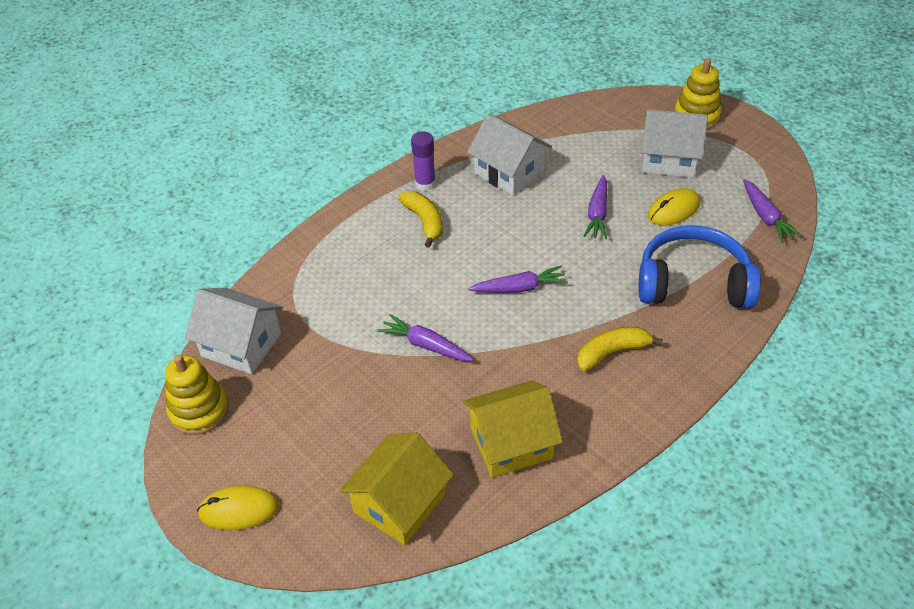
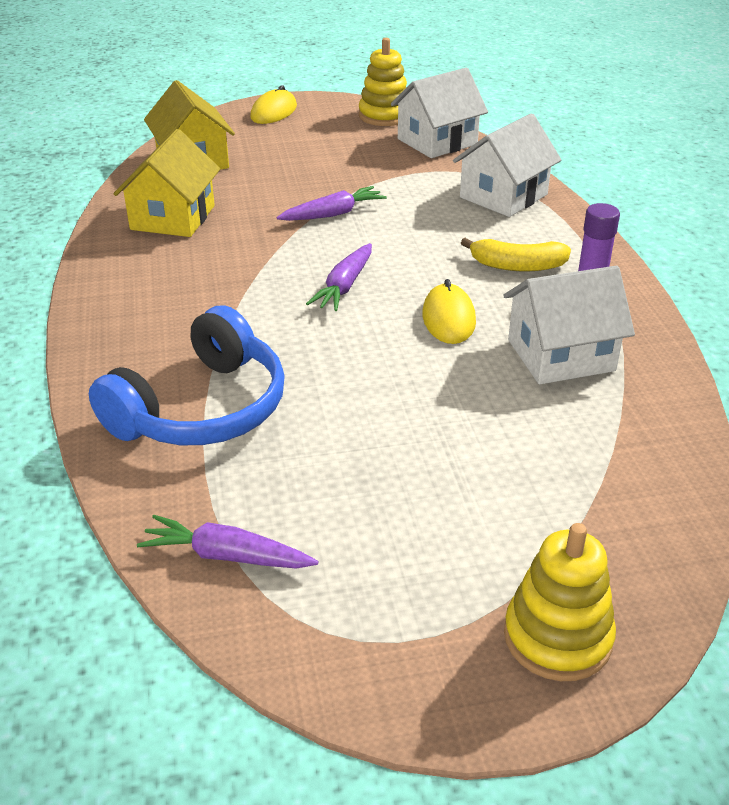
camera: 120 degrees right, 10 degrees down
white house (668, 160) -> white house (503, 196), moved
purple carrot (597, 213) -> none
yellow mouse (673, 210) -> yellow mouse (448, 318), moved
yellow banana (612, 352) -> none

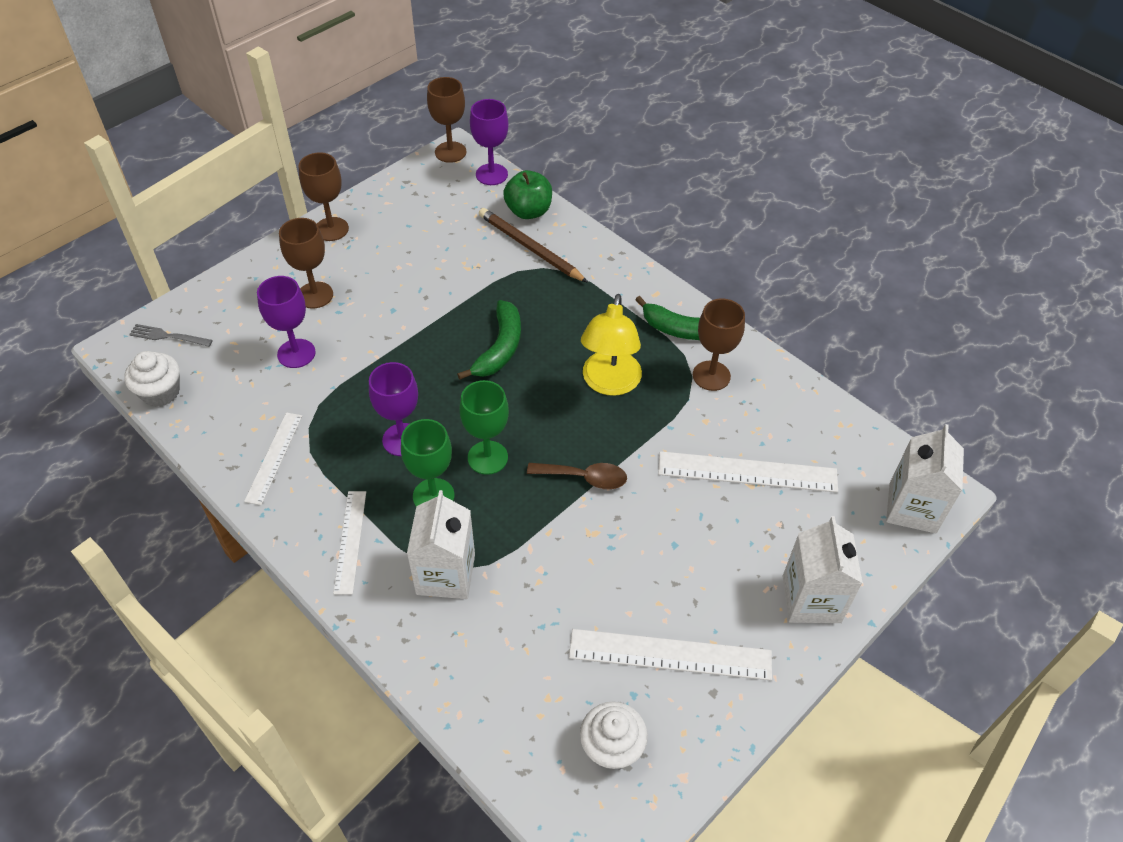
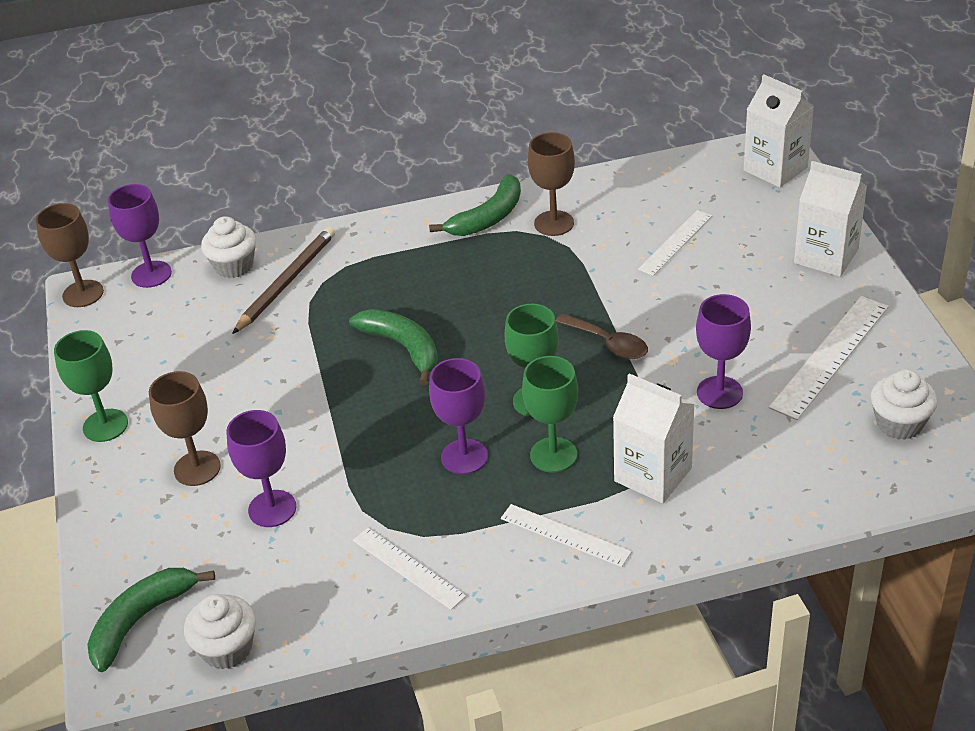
camera: 55 degrees left, 10 degrees down
brown goblet (331, 229) -> green goblet (105, 425)
green apple (528, 211) -> white cupcake (234, 266)
brown pencil (530, 248) -> brown pencil (286, 282), 135 degrees clockwise
yellow lamp (609, 383) -> none
grey fork (168, 336) -> green banana (141, 620)
white ruler (747, 472) -> white ruler (675, 242), x0.63
brown spoon (584, 478) -> brown spoon (608, 343), 90 degrees clockwise
none -> purple goblet (719, 392)

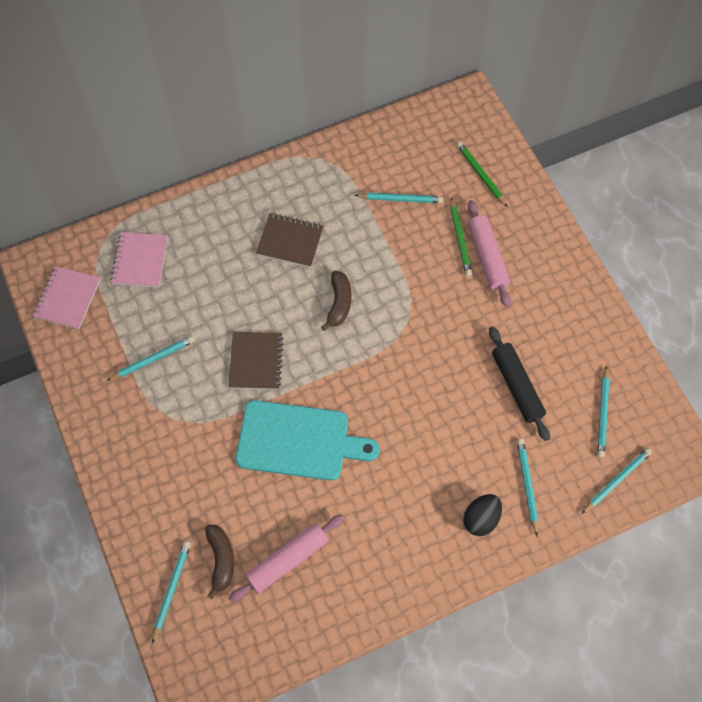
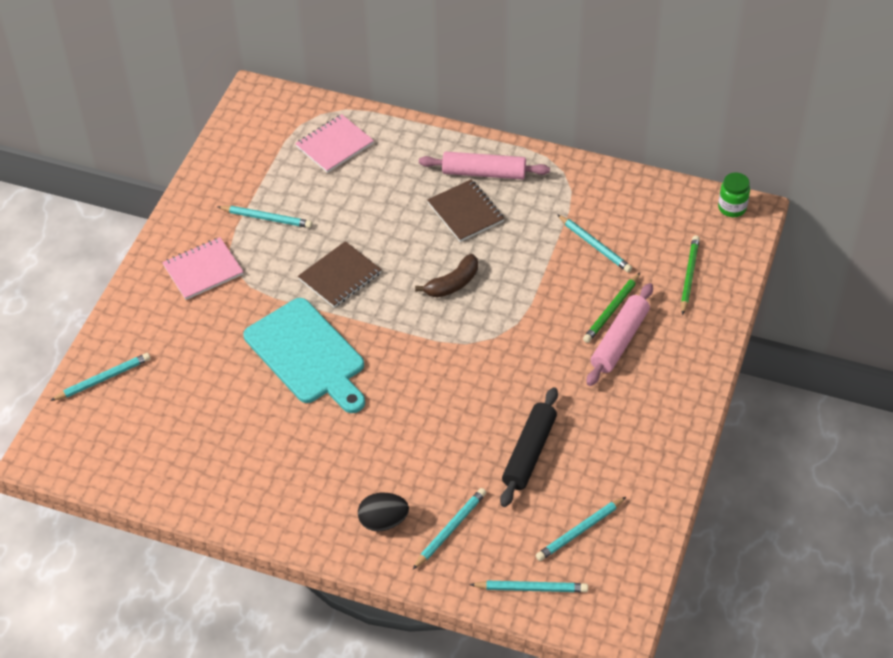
camera: 45 degrees right, 15 degrees down
pink notebook (67, 298) -> pink notebook (203, 270), moved
pink rolling pin (287, 560) -> pink rolling pin (484, 173), moved
brown banana (221, 560) -> none
none -> green jar (732, 208)

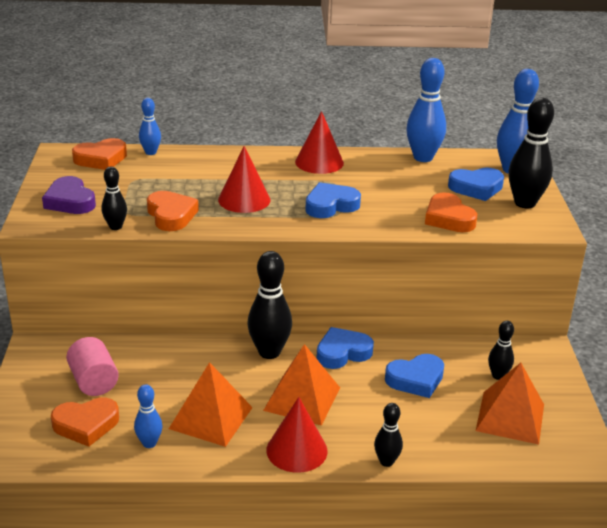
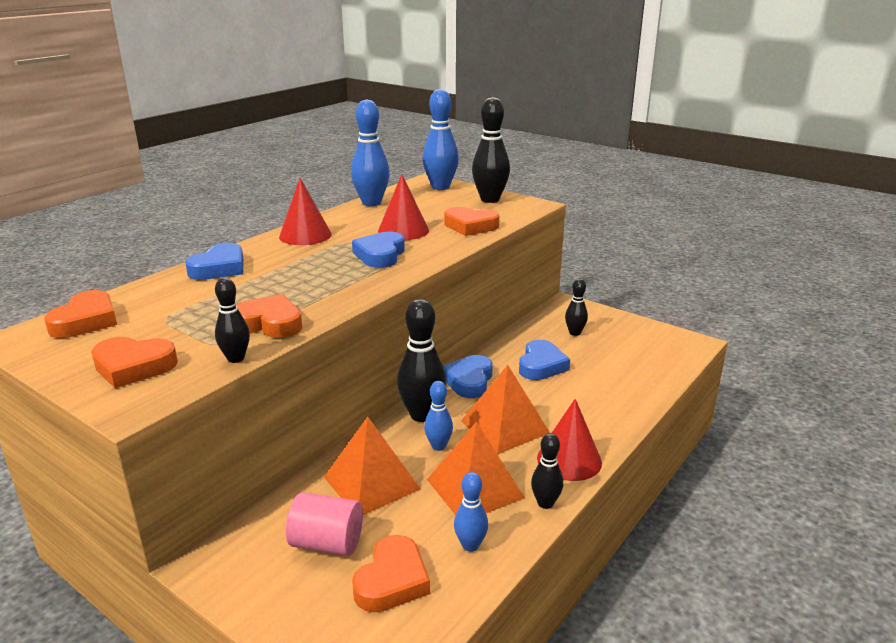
camera: 50 degrees left, 5 degrees down
blue bowling pin (150, 152) -> blue bowling pin (438, 446), moved
red cone (244, 199) -> red cone (403, 230), moved
blue heart (476, 188) -> blue heart (219, 268), moved
purple heart (70, 201) -> orange heart (133, 367)
orange pyramid (510, 417) -> orange pyramid (371, 483), moved
black bowling pin (386, 461) -> black bowling pin (545, 503), moved

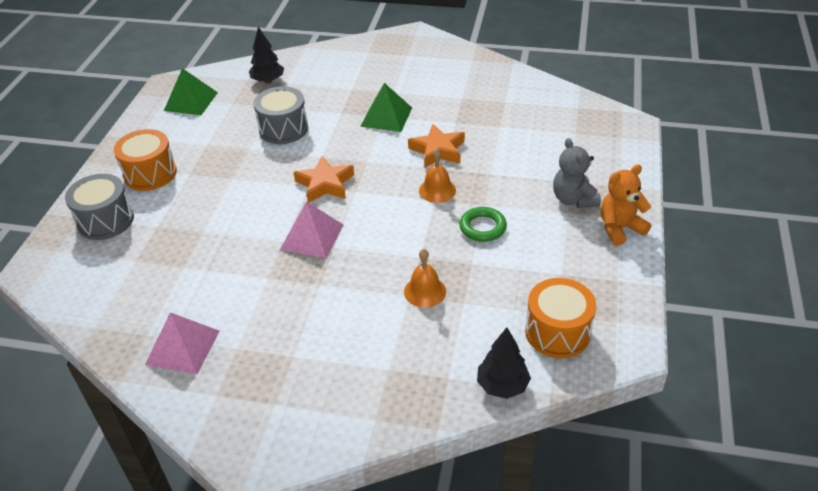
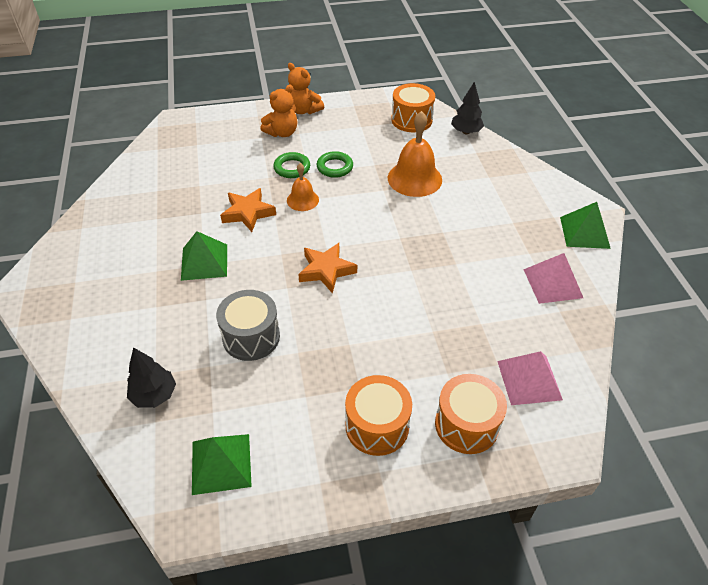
camera: 115 degrees left, 5 degrees up
grey teddy bear (573, 199) -> orange teddy bear (282, 133)
grey drum (105, 220) -> orange drum (466, 424)
pink pyramid (312, 237) -> pink pyramid (529, 380), moved
orange bell (425, 291) -> orange bell (414, 178), x1.75
none -> green ring (292, 168)
none -> green pyramid (584, 232)

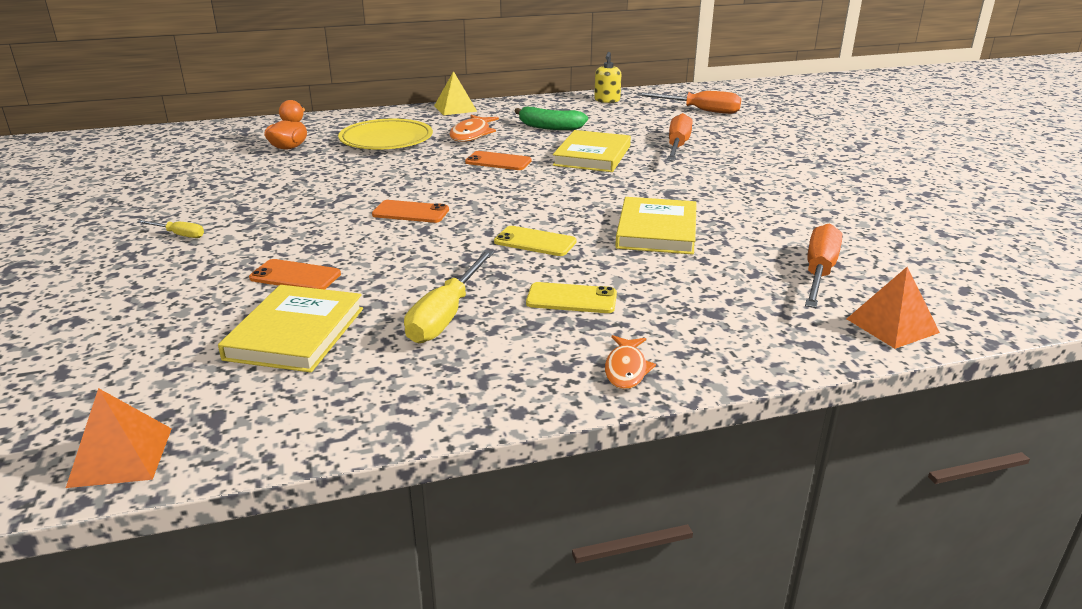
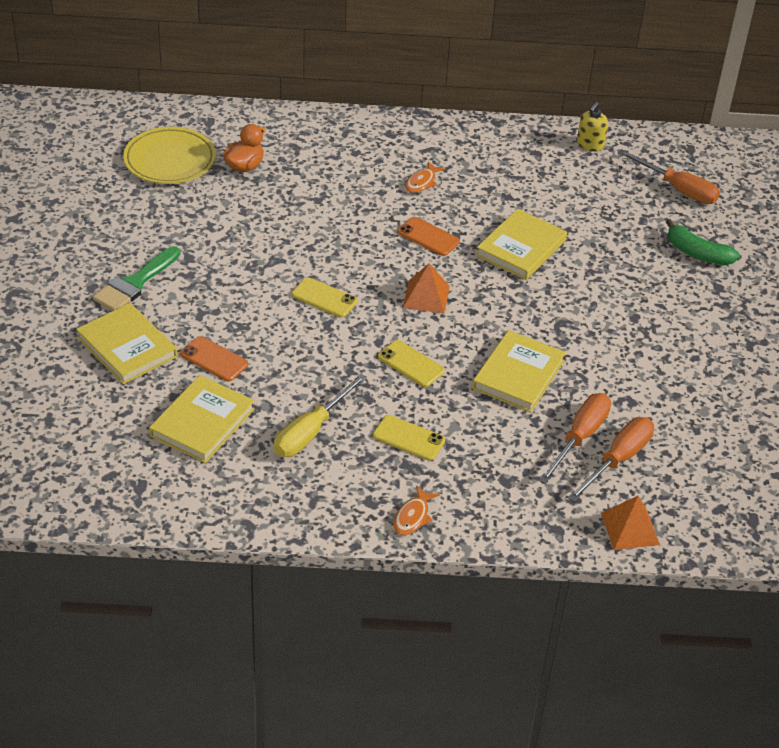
camera: 15 degrees right, 15 degrees up
yellow pyramid (455, 108) -> none
green banana (549, 127) -> green banana (697, 253), moved
orange screwdriver (677, 146) -> orange screwdriver (580, 437), moved
orange fish (472, 134) -> orange fish (422, 182), x0.66
yellow plate (386, 140) -> yellow plate (170, 160), moved
orange phone (410, 212) -> yellow phone (324, 298)
yellow screwdriver (179, 235) -> green brush (134, 283)
orange pyramid (121, 456) -> orange pyramid (426, 296), moved
none -> yellow book (127, 347)

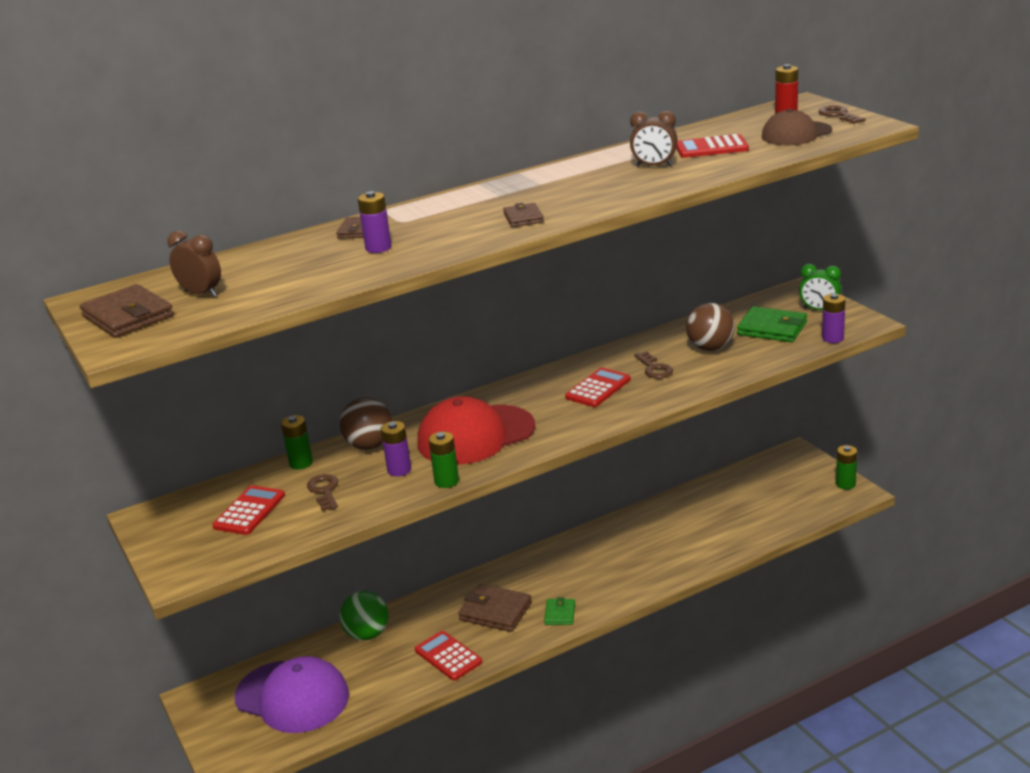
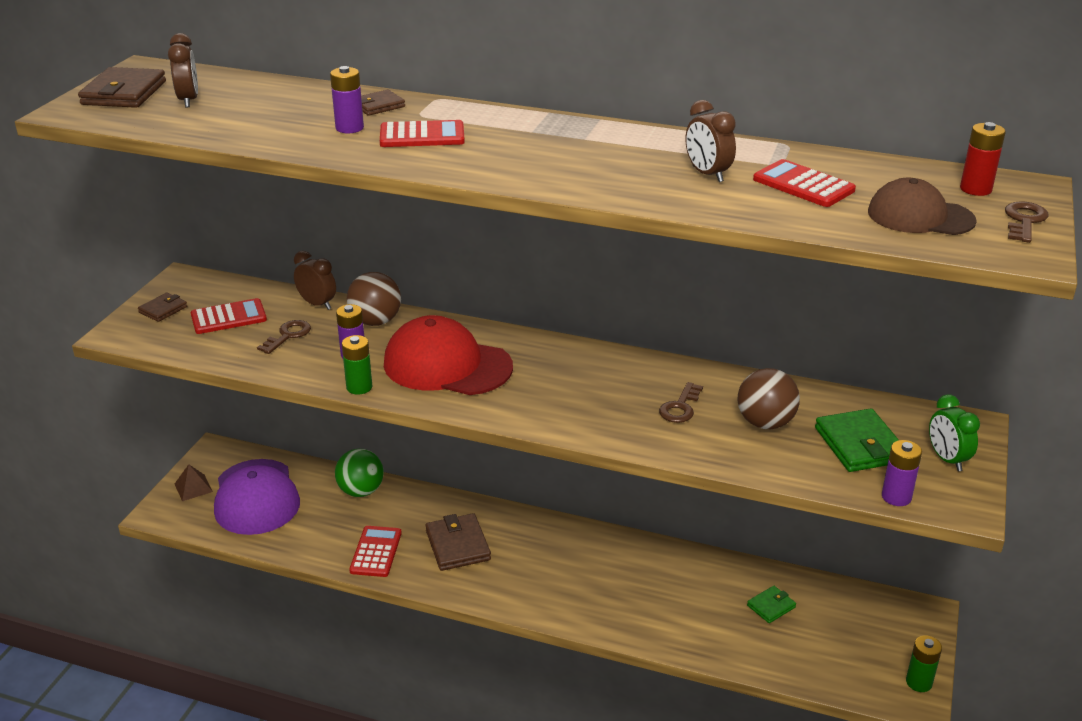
camera: 45 degrees right, 5 degrees up
brown wallet (523, 218) -> brown wallet (163, 309), moved
red calculator (598, 388) -> red calculator (422, 136), moved
green battery (301, 463) -> brown clock (317, 304)
green wallet (560, 614) -> green wallet (771, 606), moved
none -> brown pyramid (193, 487)

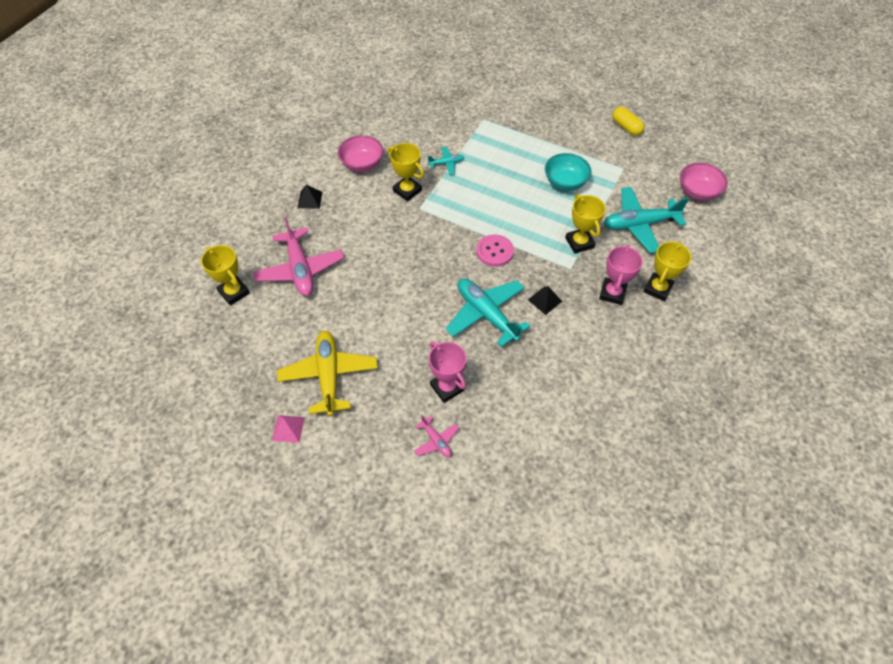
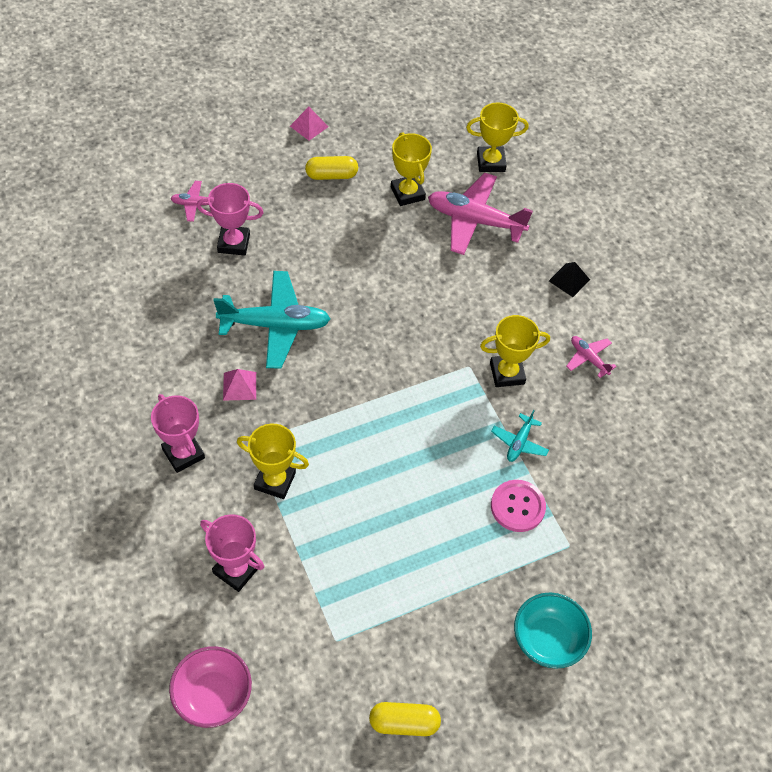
camera: 125 degrees right, 0 degrees up
pink bowl (362, 164) -> pink plane (588, 358)
turquoise bowl (565, 182) -> turquoise bowl (547, 639), moved
turquoise plane (639, 224) -> pink trophy (236, 570)
pink button (494, 251) -> pink button (517, 507), moved
yellow trophy (658, 289) -> yellow trophy (407, 193), moved
black pyramid (545, 300) -> pink pyramid (239, 386)
yellow plane (329, 376) -> yellow capsule (331, 175)

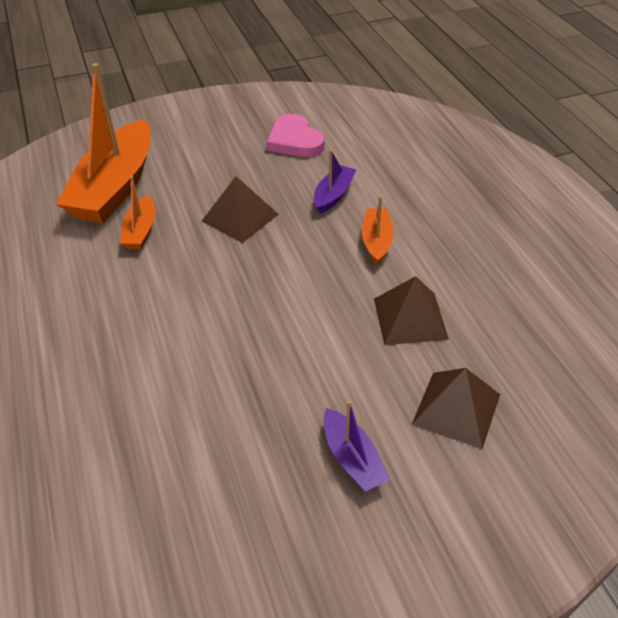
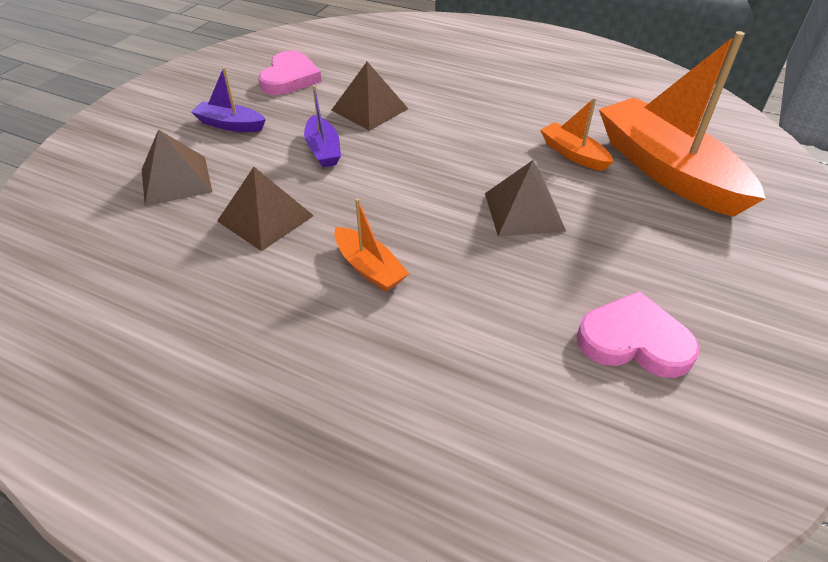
camera: 135 degrees right, 0 degrees up
purple boat (333, 195) -> purple boat (323, 150), moved
none -> pink heart (290, 78)
none -> brown pyramid (369, 109)

